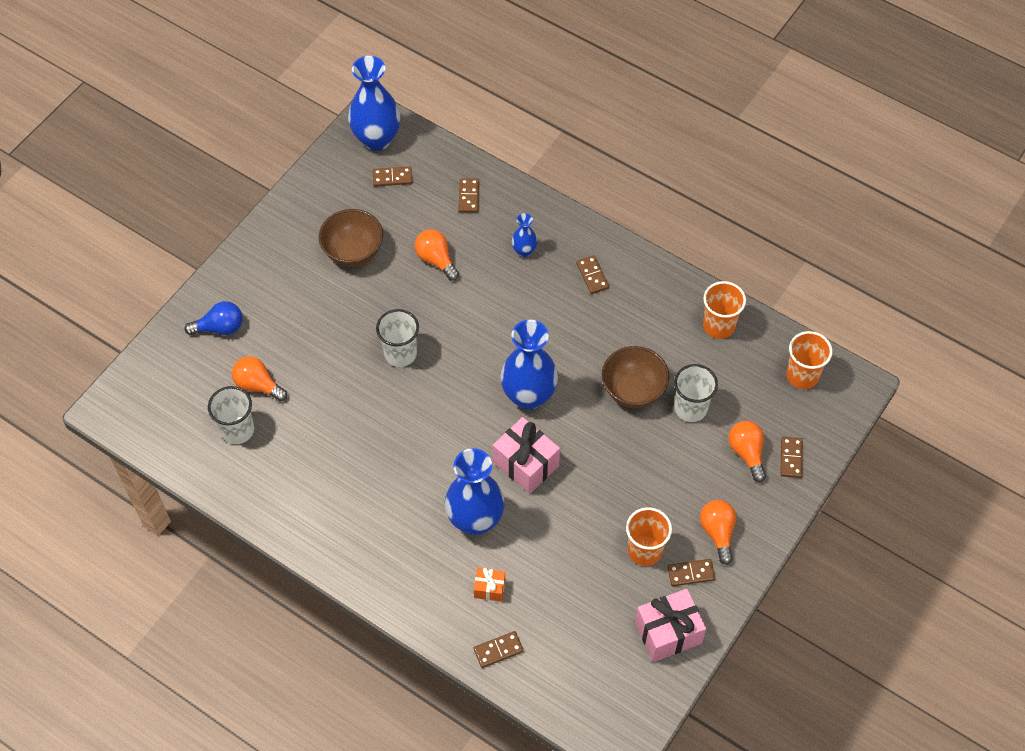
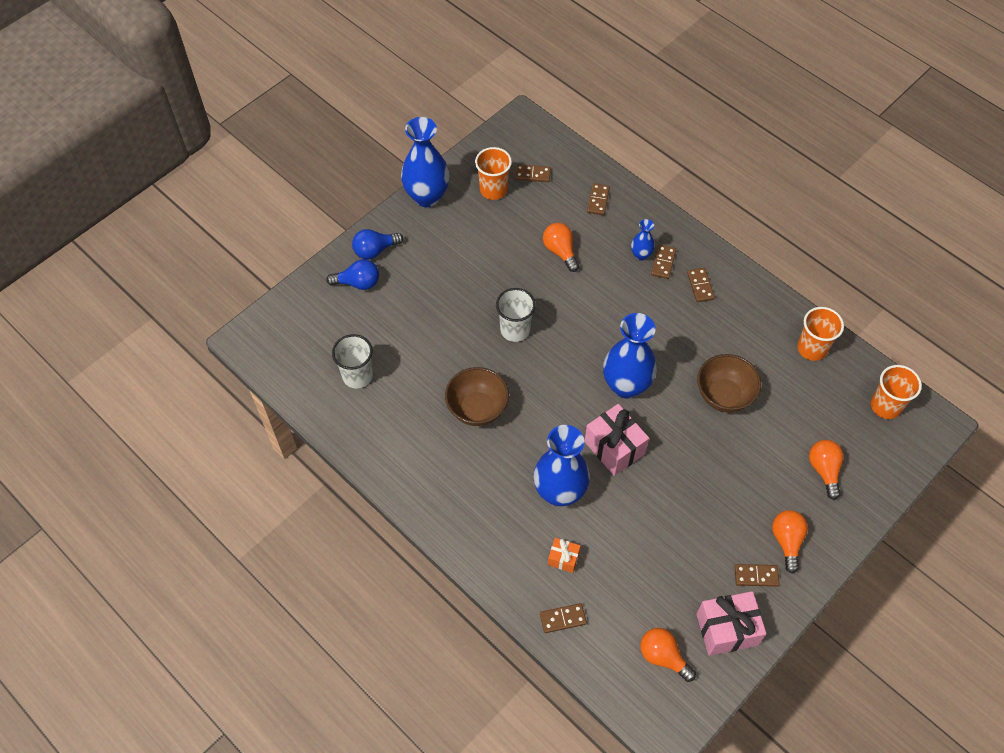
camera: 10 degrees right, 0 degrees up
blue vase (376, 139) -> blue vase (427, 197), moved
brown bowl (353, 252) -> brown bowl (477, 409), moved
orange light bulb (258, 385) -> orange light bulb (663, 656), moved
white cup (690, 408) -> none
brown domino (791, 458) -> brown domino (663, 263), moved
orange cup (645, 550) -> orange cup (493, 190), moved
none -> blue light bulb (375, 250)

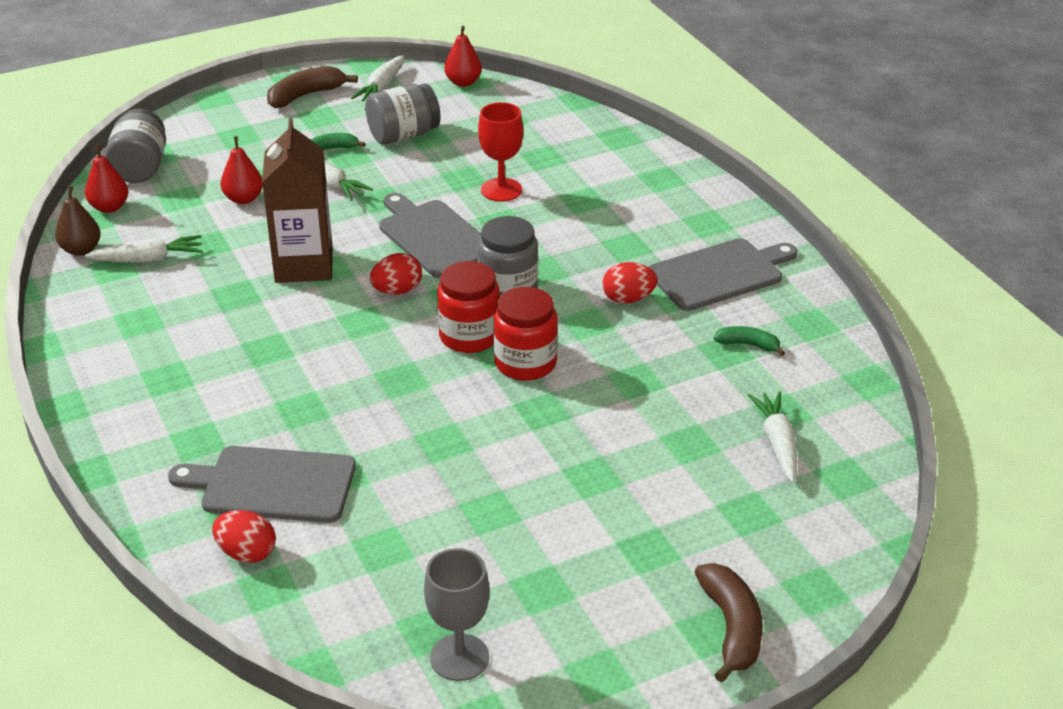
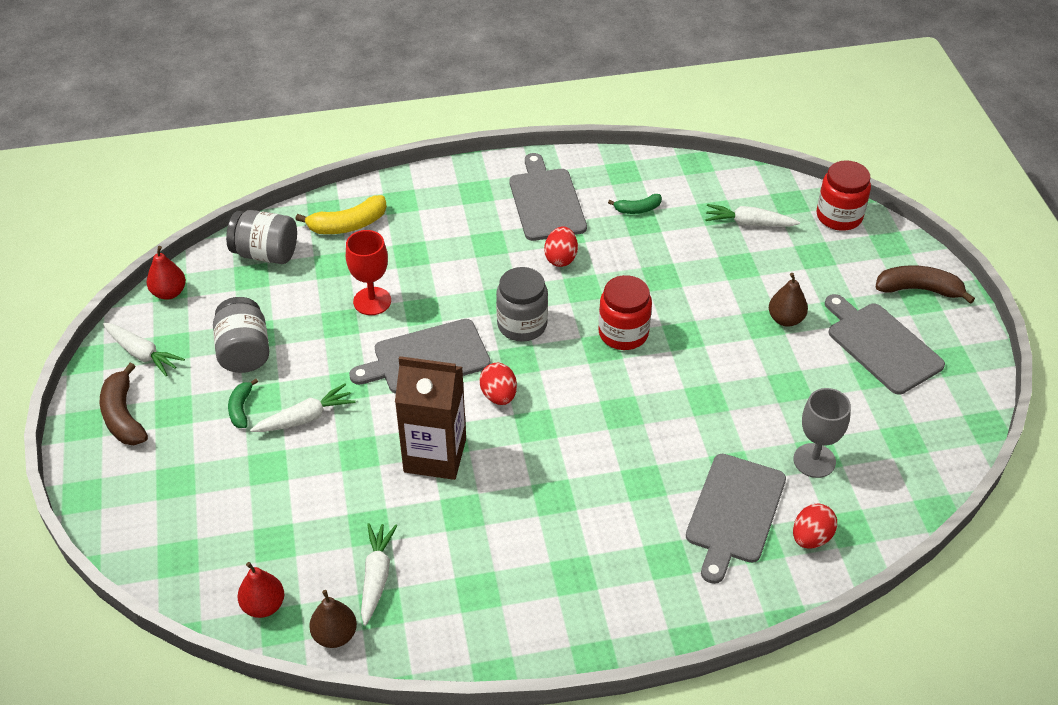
camera: 75 degrees left, 10 degrees up
grey jar (140, 168) -> grey jar (266, 253), moved
red pear (244, 199) -> none
red jar (469, 336) -> red jar (839, 216), moved
green banana (748, 345) -> green banana (637, 209), 135 degrees counterclockwise
grey goblet (459, 657) -> grey goblet (814, 460), moved
none -> yellow banana (348, 225)
none -> brown pear (785, 319)
none -> grey cutting board (881, 346)

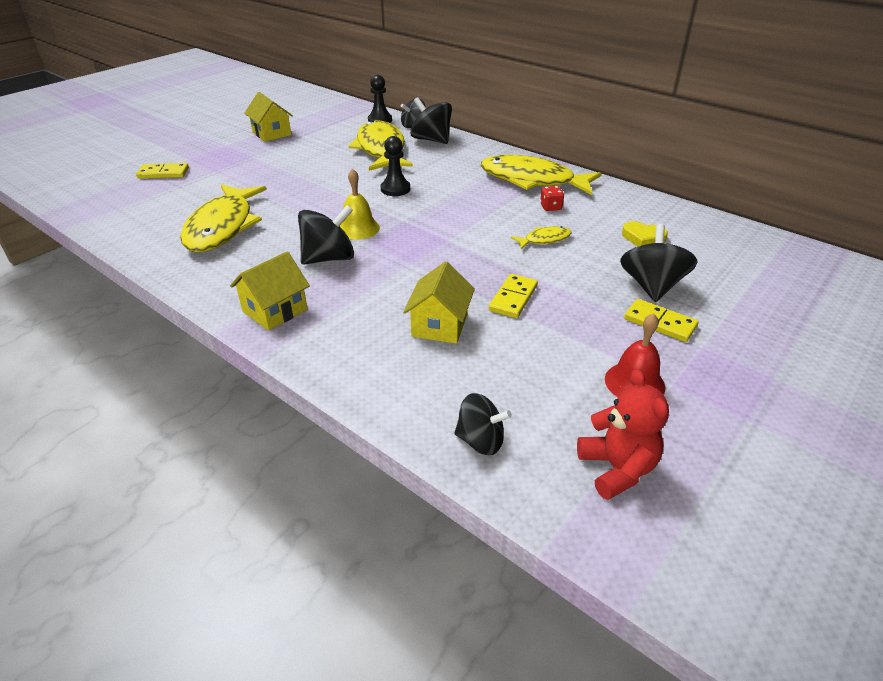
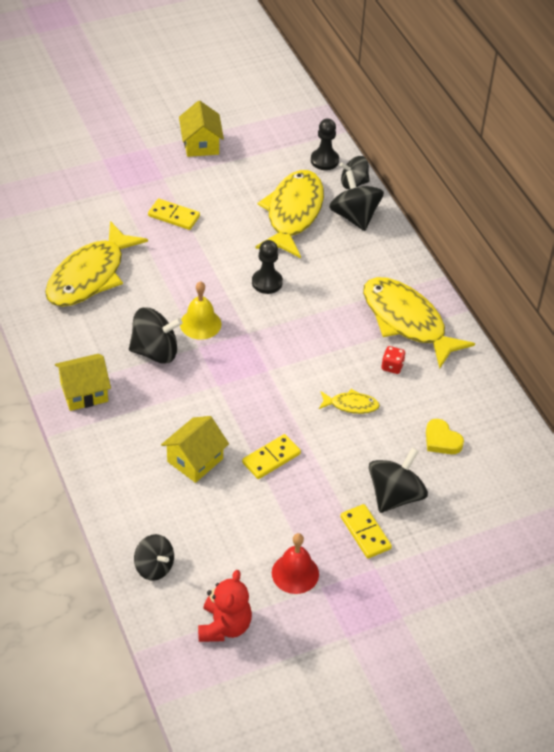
camera: 25 degrees right, 10 degrees up
yellow domino (163, 173) -> yellow domino (174, 216), moved

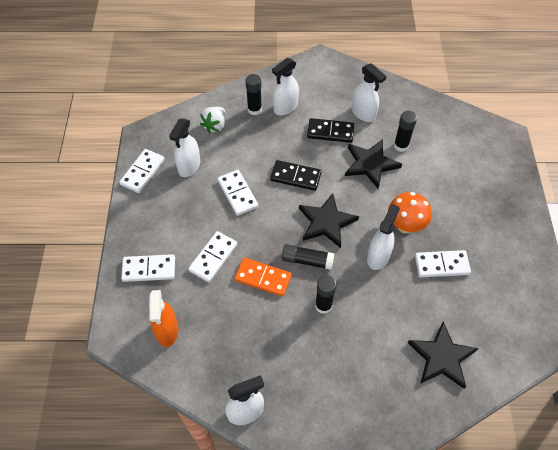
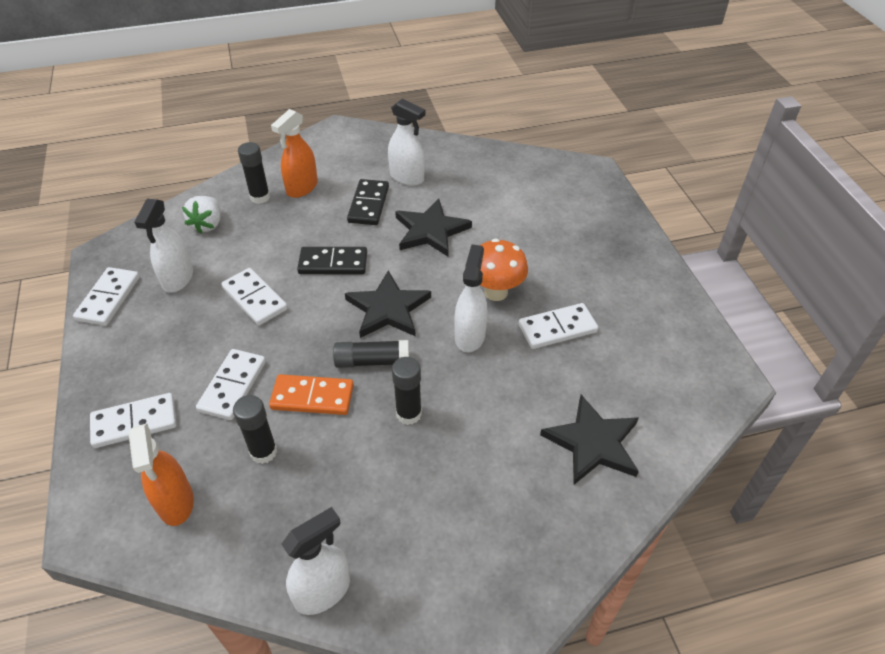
camera: 15 degrees left, 10 degrees down
white spray bottle (285, 107) -> orange spray bottle (302, 188)
black glue stick (401, 146) -> black glue stick (263, 452), moved
black domino (330, 132) -> black domino (368, 204), 75 degrees counterclockwise

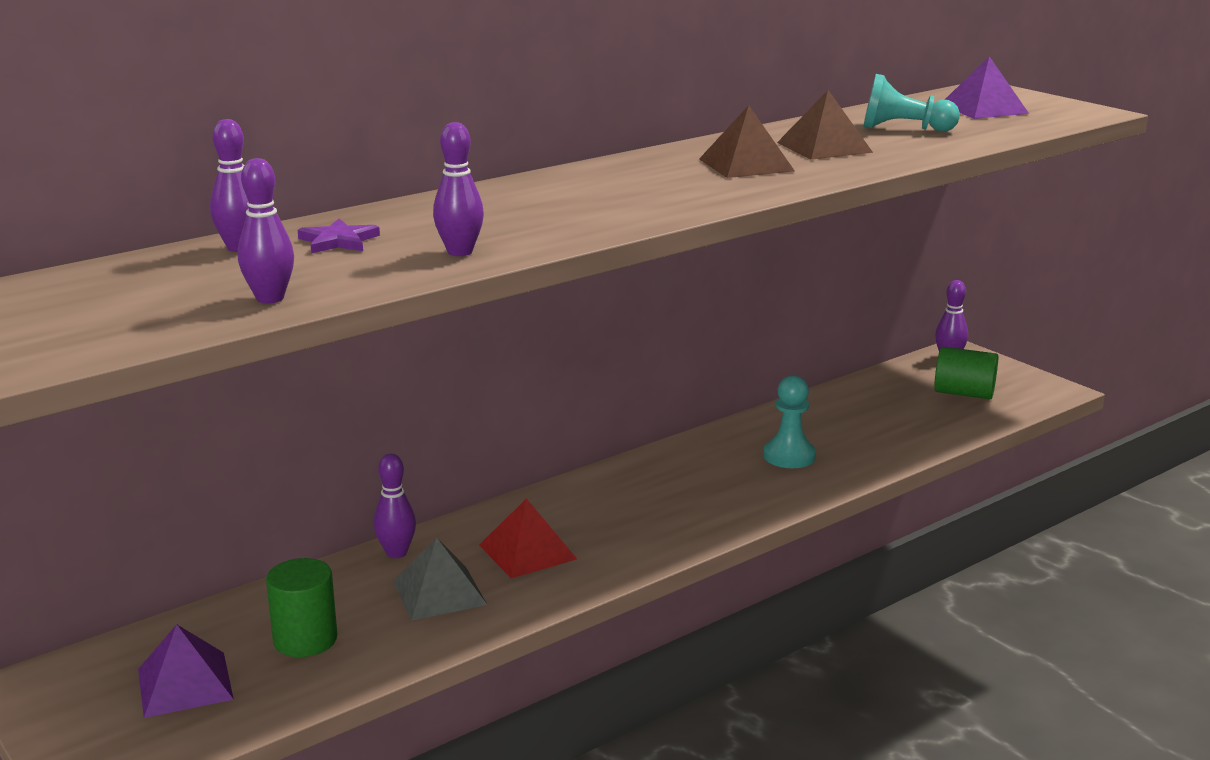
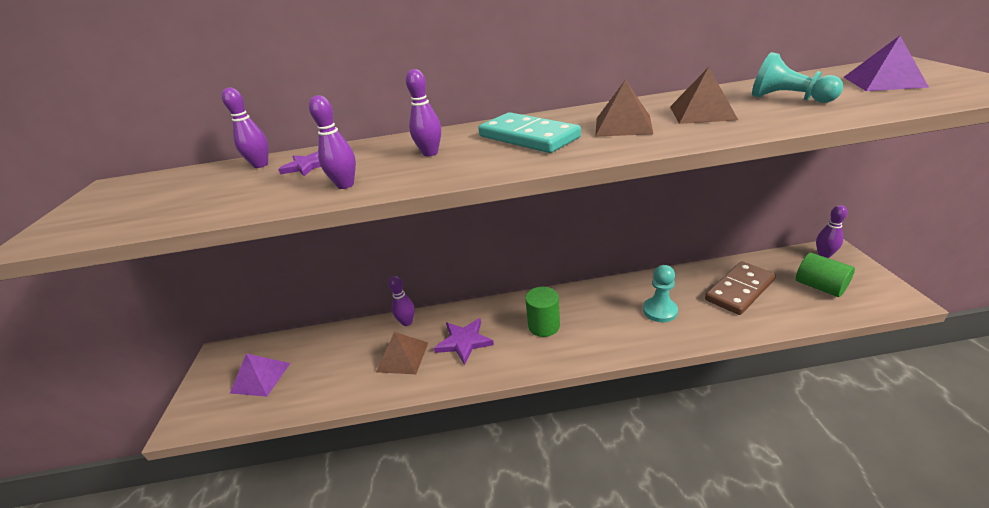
camera: 35 degrees right, 10 degrees up
purple bowling pin (270, 298) -> purple bowling pin (430, 153), moved
red pyramid (527, 552) -> purple star (464, 342)
grey pyramid (439, 592) -> brown pyramid (402, 357)
green cylinder (305, 639) -> green cylinder (544, 326), moved
none -> turquoise domino (528, 137)
none -> brown domino (739, 290)

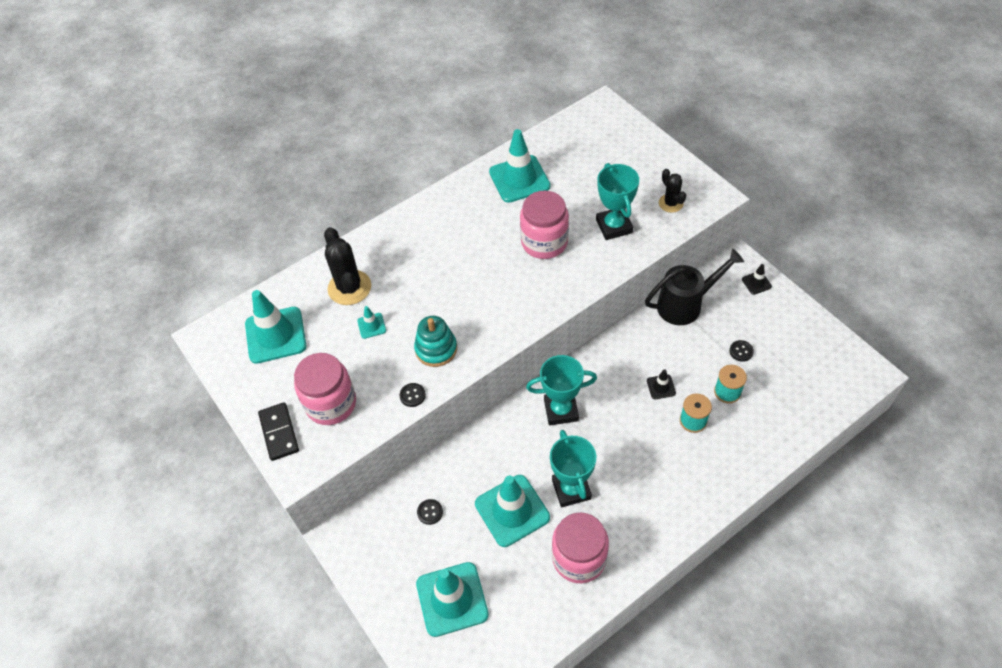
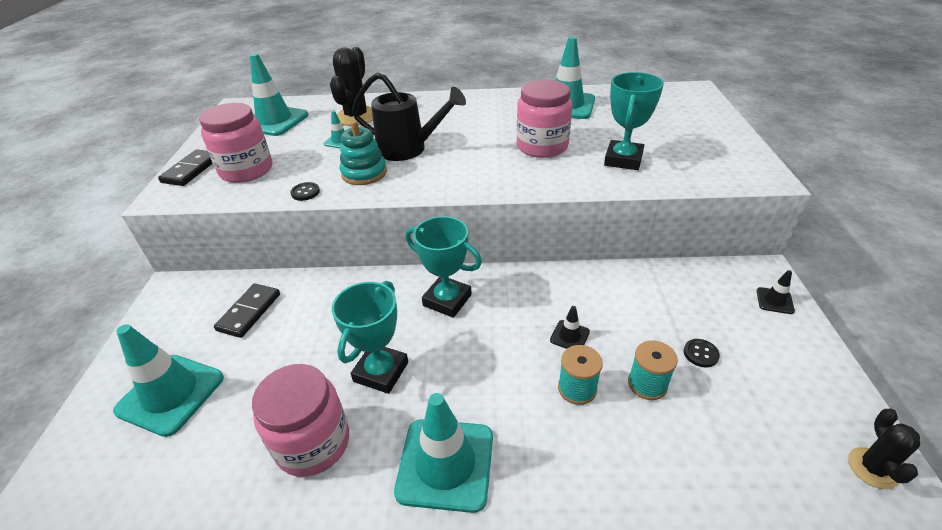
camera: 35 degrees right, 15 degrees down
black cactus (671, 203) -> black cactus (872, 468), moved
black watering can (685, 304) -> black watering can (408, 149), moved
turquoise traffic cone (512, 510) -> turquoise traffic cone (445, 464), moved
black button (430, 512) -> black domino (249, 312)

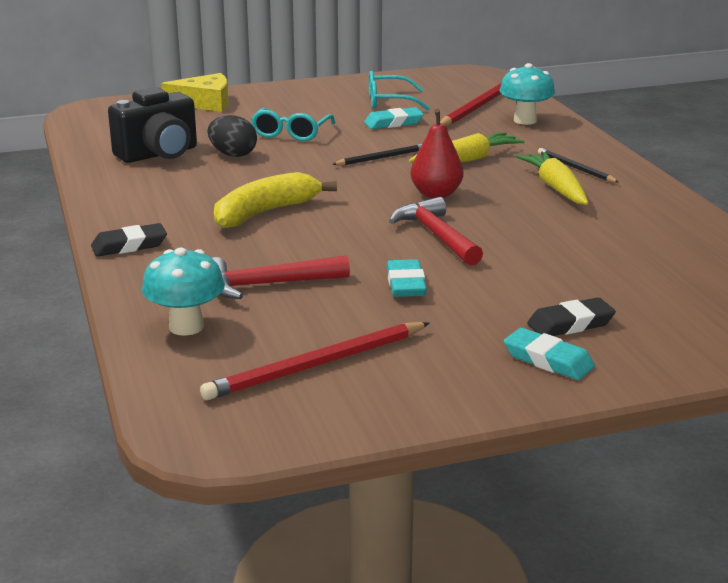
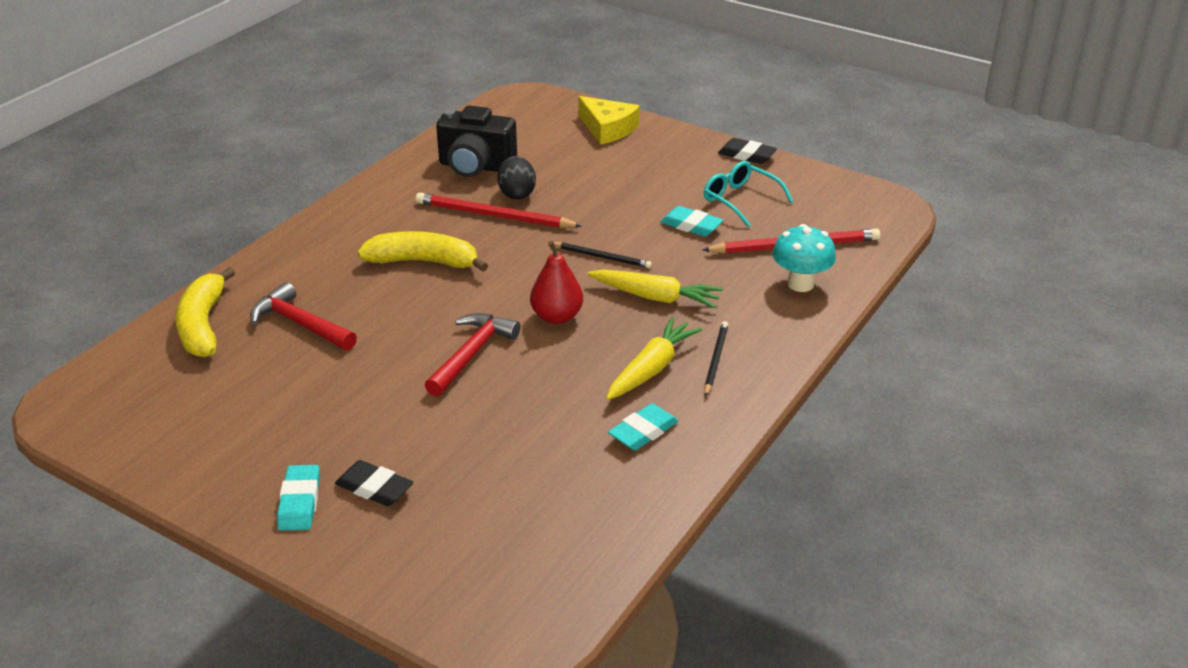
camera: 50 degrees right, 10 degrees up
turquoise glasses (291, 133) -> none
black eraser (129, 245) -> black eraser (747, 155), moved
turquoise mushroom (186, 327) -> yellow banana (203, 325)
turquoise eraser (406, 284) -> turquoise eraser (643, 432), moved
red pencil (316, 365) -> red pencil (494, 215), moved

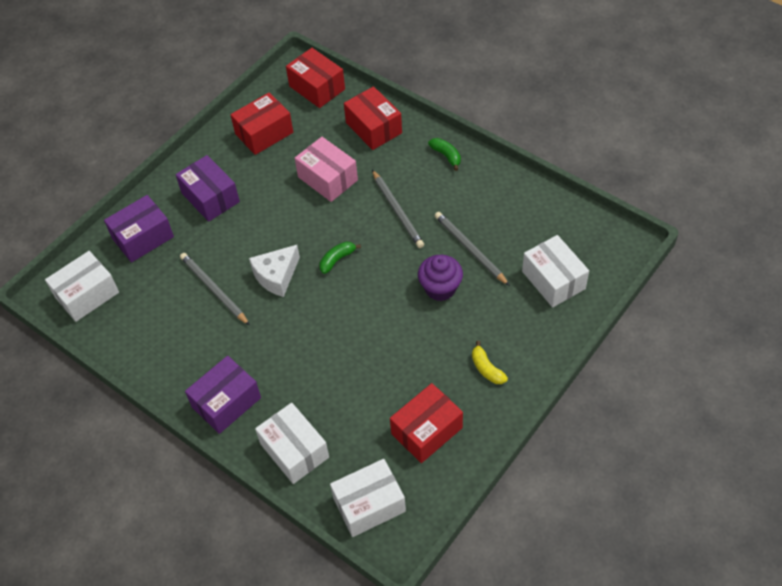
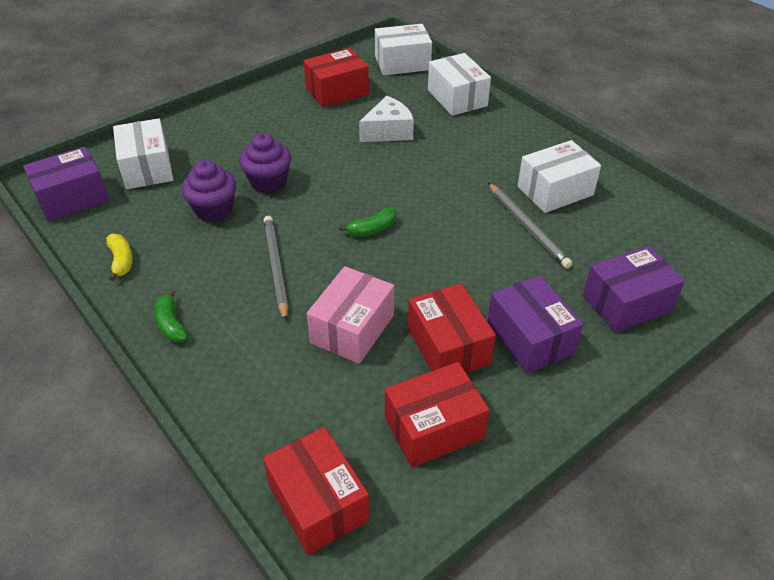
camera: 170 degrees left, 10 degrees down
red box (373, 128) -> red box (448, 346), moved
pink box (327, 178) -> pink box (352, 329), 60 degrees clockwise
grey pencil (470, 249) -> purple cupcake (214, 210)
white cheese (276, 276) -> white cheese (388, 131), moved
white box (87, 295) -> white box (555, 191), moved
yellow banana (486, 369) -> yellow banana (121, 261), moved
purple box (226, 402) -> purple box (72, 198), moved

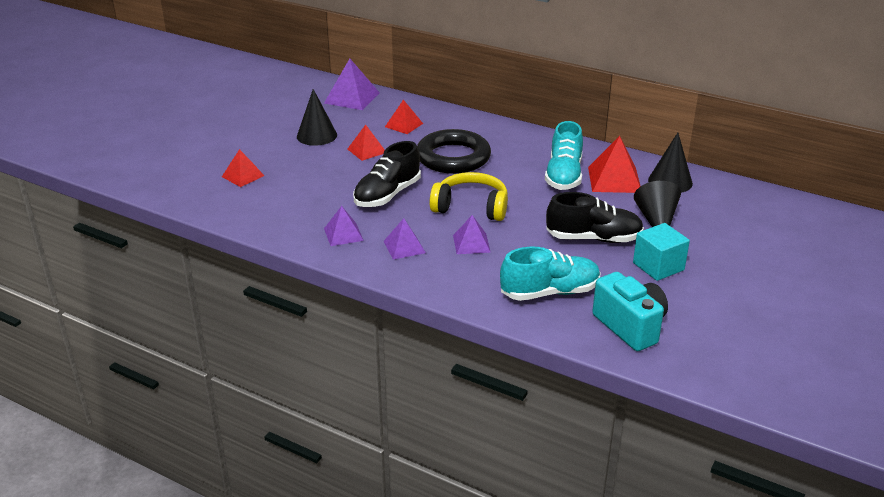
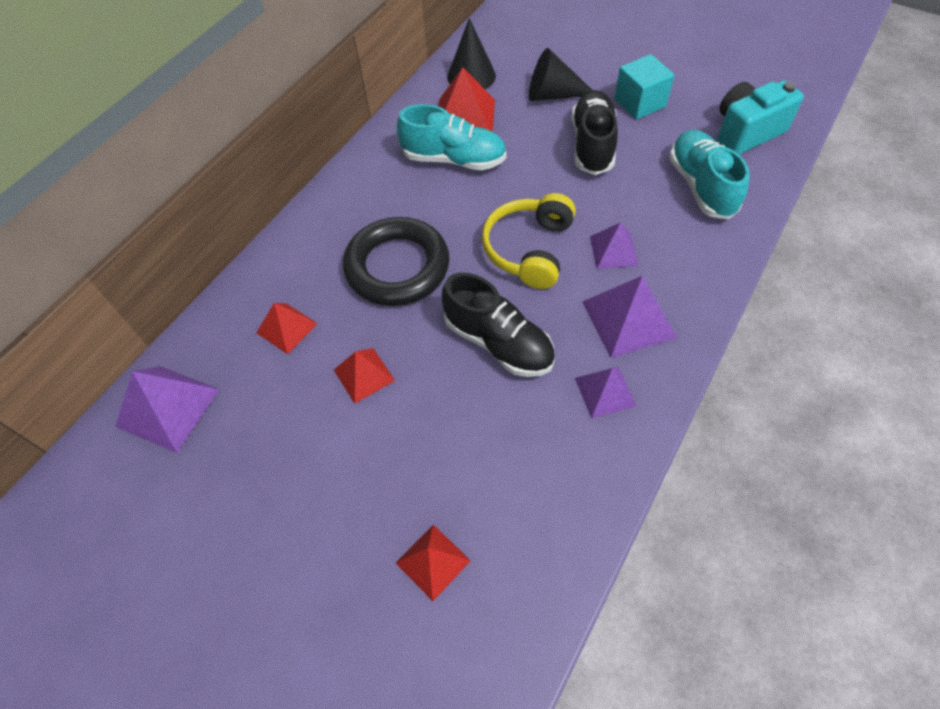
camera: 85 degrees left, 25 degrees up
black cone (317, 135) -> none
purple pyramid (404, 247) -> purple pyramid (629, 319), x1.59

